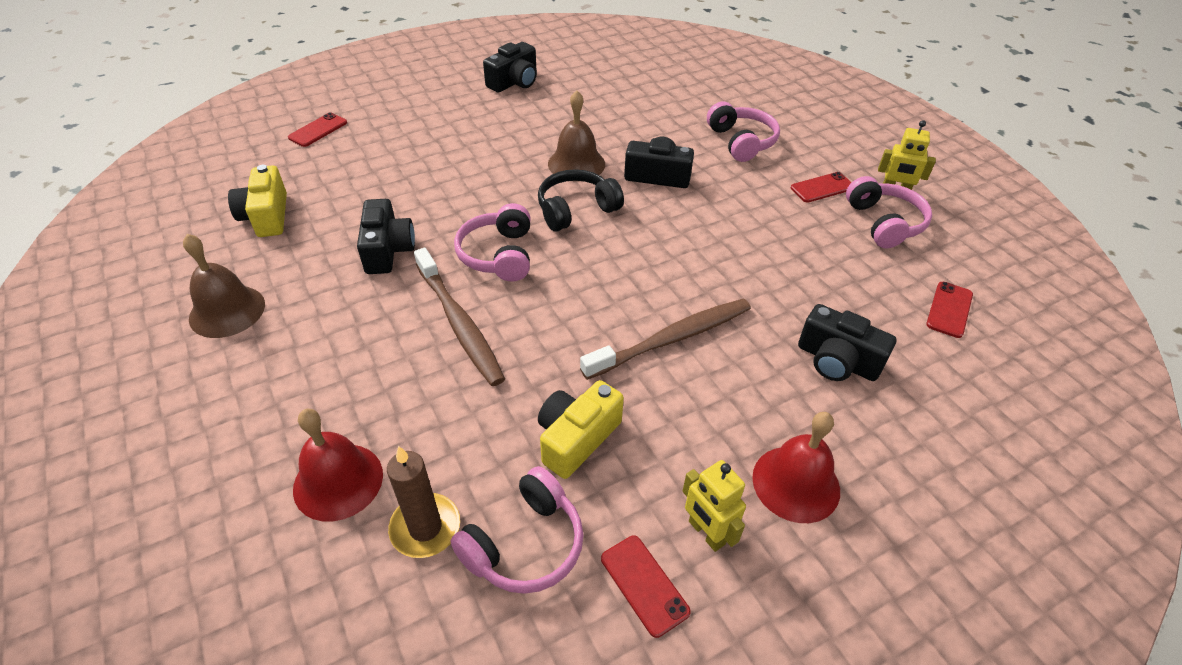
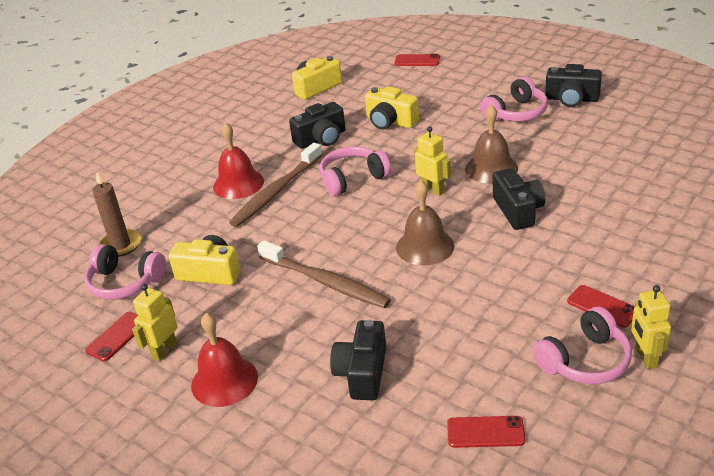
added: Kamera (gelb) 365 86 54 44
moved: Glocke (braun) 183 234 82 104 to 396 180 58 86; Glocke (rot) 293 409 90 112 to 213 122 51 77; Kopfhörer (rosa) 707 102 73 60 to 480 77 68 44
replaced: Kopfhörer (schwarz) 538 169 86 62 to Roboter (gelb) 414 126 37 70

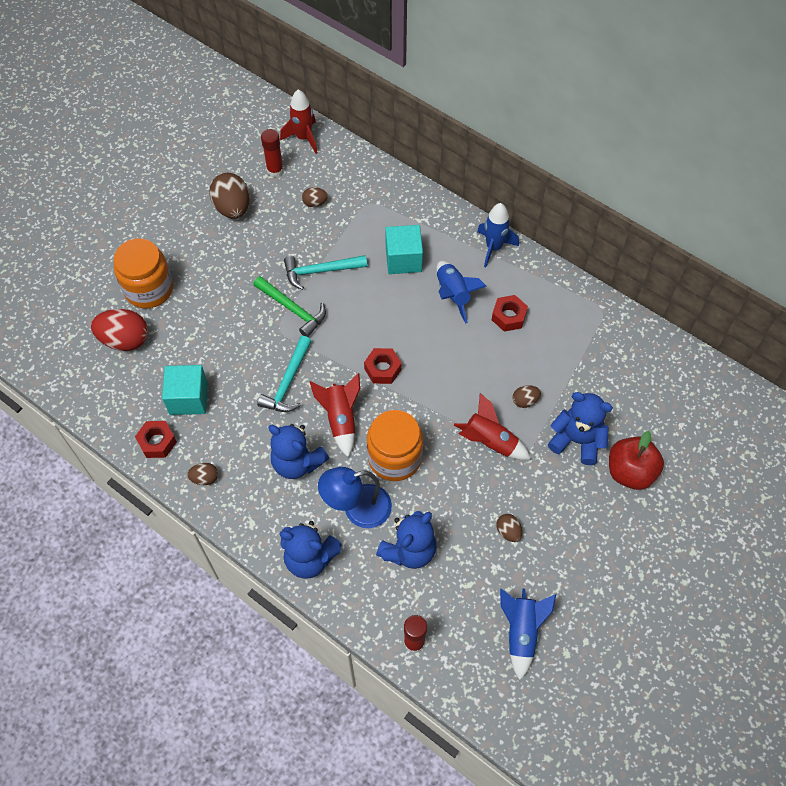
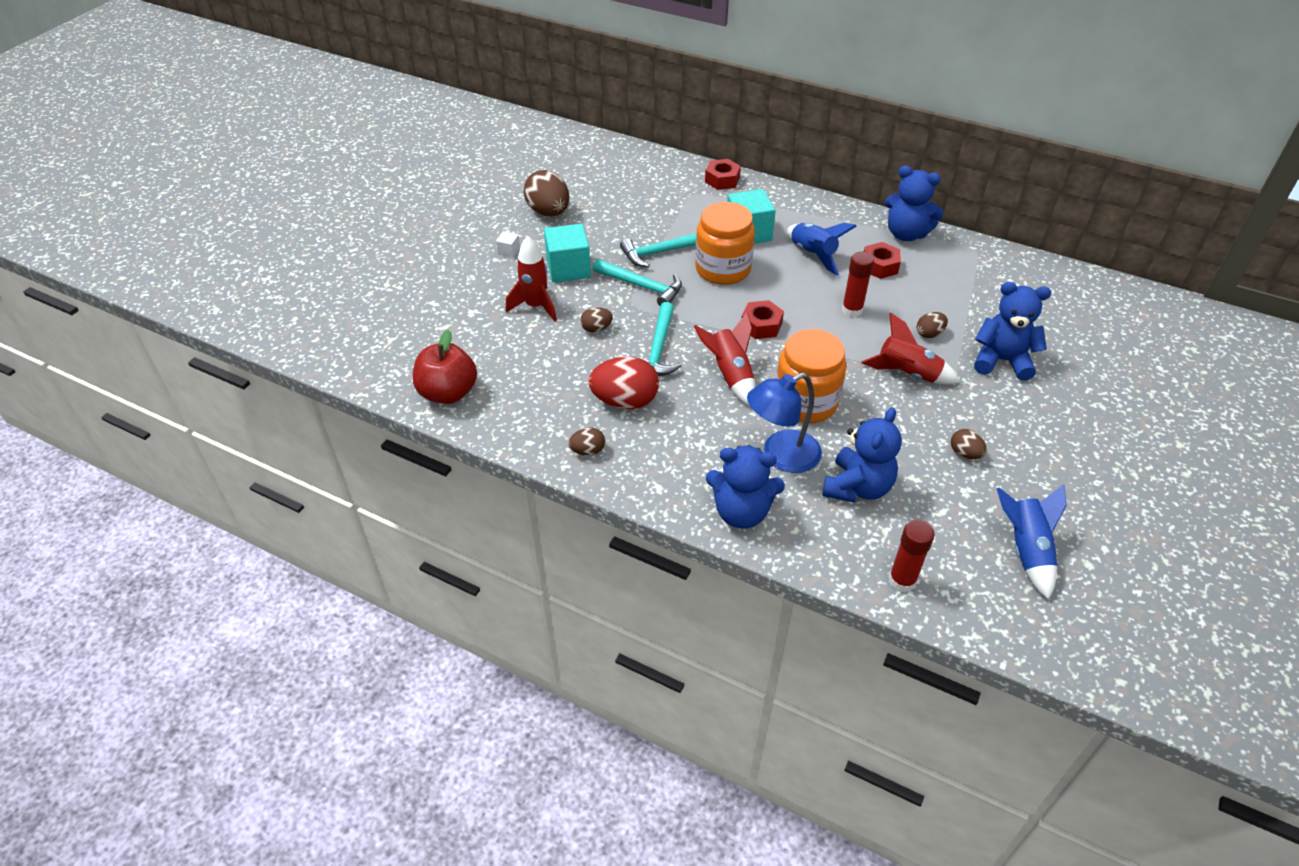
removed: Rakete (blau) 477 203 42 64
added: Kubus (weiß) 496 231 24 27
moved: Ei (rot) 91 309 57 42 to 588 356 71 53; Einmachglas (orange) 114 238 59 70 to 695 202 60 83; Sechskantmutter (rot) 135 421 42 37 to 705 159 36 31; Kubus (türkis) 162 365 46 50 to 544 224 47 59; Klebestift (rot) 261 129 23 48 to 842 252 32 65; Teddybär (blau) 269 424 60 55 to 885 166 59 75; Rakete (rot) 280 89 38 65 to 506 236 51 85; Ei (braun) 302 187 26 20 to 580 307 33 25; Apfel (rot) 609 431 55 59 to 413 329 64 75
recoloured: Hammer (grün) 253 276 73 61 to Hammer (türkis) 593 259 89 47

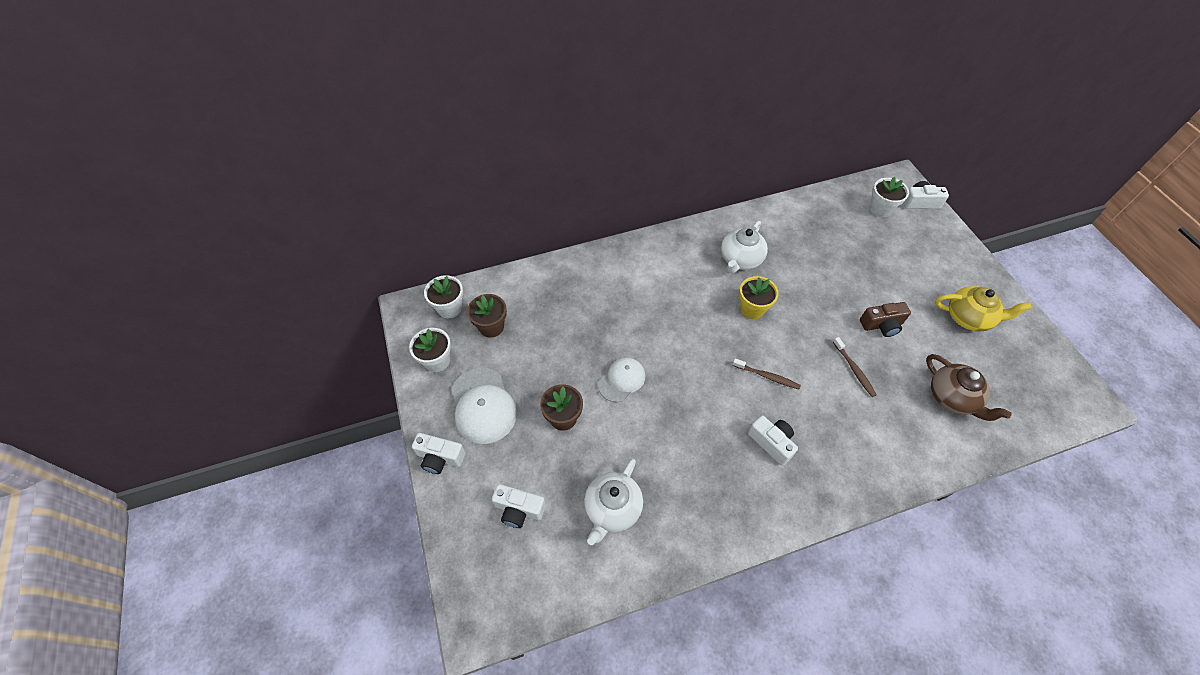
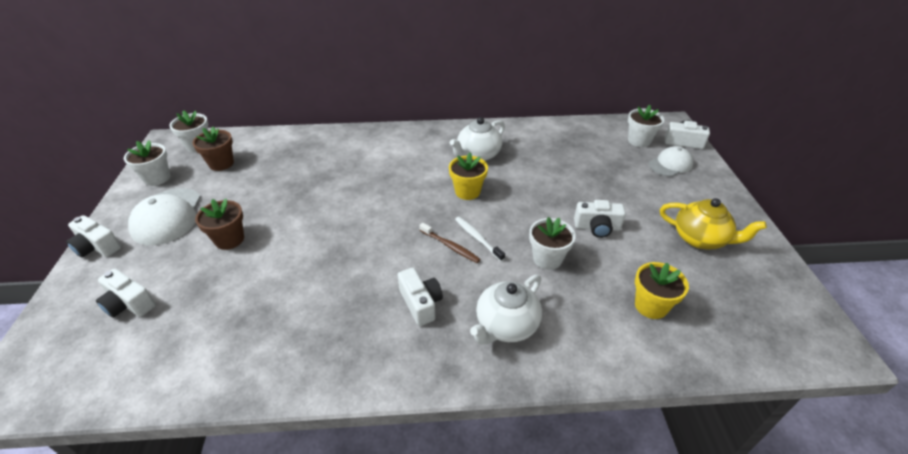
added: Zahnbürste (weiß) 455 217 50 44
moved: Teekanne (weiß) 584 459 59 86 to 470 275 72 70; Kappe (weiß) 598 357 47 45 to 649 146 44 30
replaced: Zahnbürste (braun) 833 337 44 60 to Blumentopf (weiß) 529 217 47 53; Teekanne (braun) 926 354 86 67 to Blumentopf (gelb) 635 262 54 57
recoloured: Kamera (braun) 860 302 51 35 to Kamera (weiß) 574 200 52 38

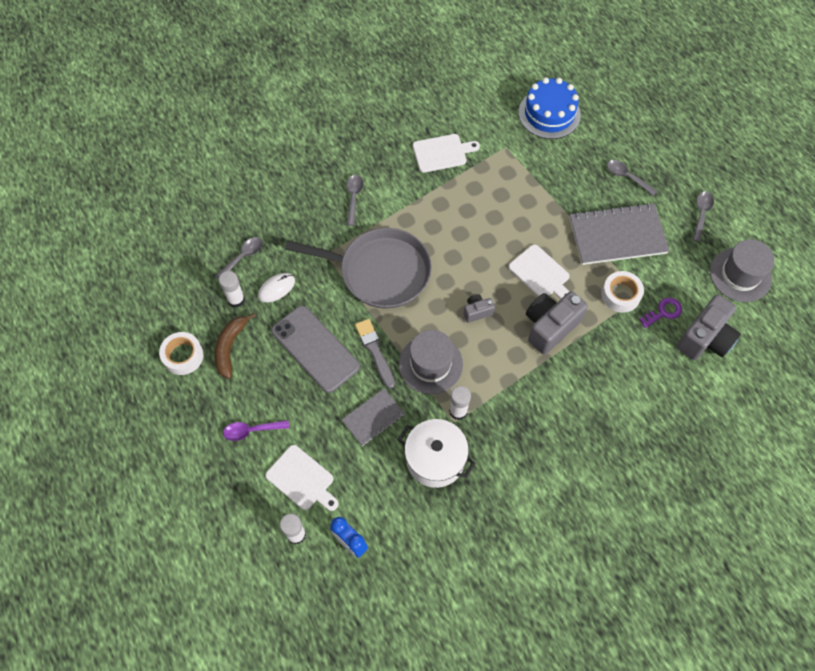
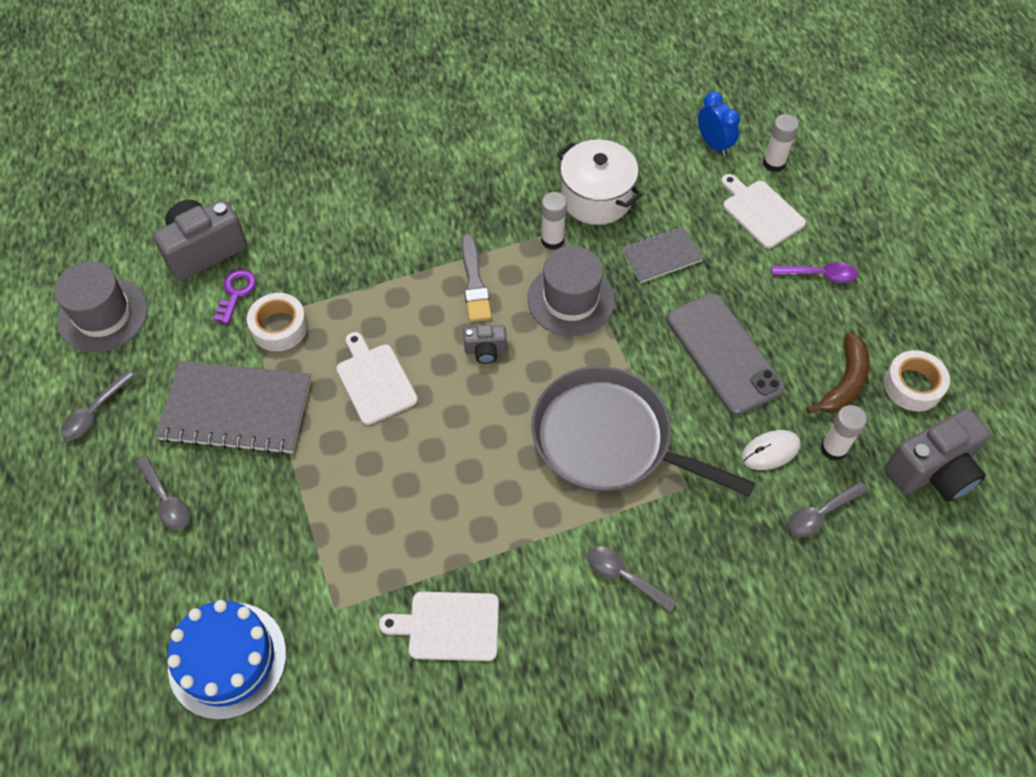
moved: Pinsel (grau) 355 319 40 70 to 461 234 31 88; Kamera (grau) 526 291 62 64 to 885 408 106 94
turned: Löffel (grau) 347 175 17 51 = 587 546 90 66 105 degrees clockwise; Schlüssel (lila) 639 298 43 30 = 214 270 42 54 120 degrees clockwise

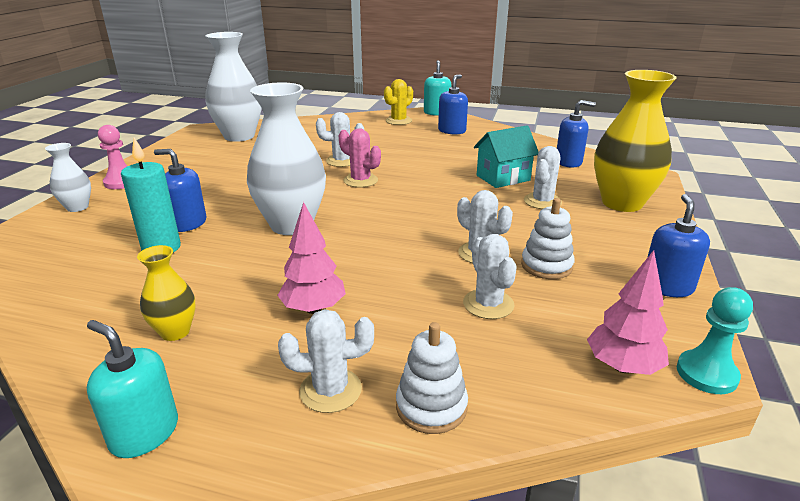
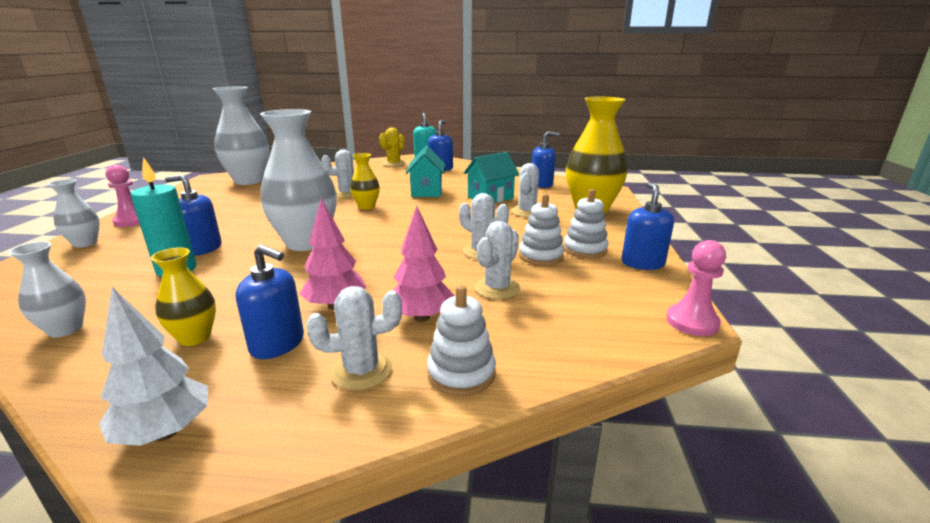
added: Vase (weiß) 8 241 78 96; Seifenspender (blau) 235 244 69 115; Haus (türkis) 406 146 39 51; Stapelspielzeug (weiß) 564 189 45 70
moved: Baum (rosa) 587 250 82 125 to 393 206 62 116
replaced: Seifenspender (türkis) 87 320 91 138 to Baum (weiß) 99 287 109 159; Kaktus (rosa) 339 128 42 59 to Vase (gelb) 350 153 30 57
recoloured: Bauer (türkis) 677 287 76 107 to Bauer (rosa) 666 240 60 96
turned: Kaktus (weiß) 463 234 54 85 = 474 221 47 78 60 degrees clockwise

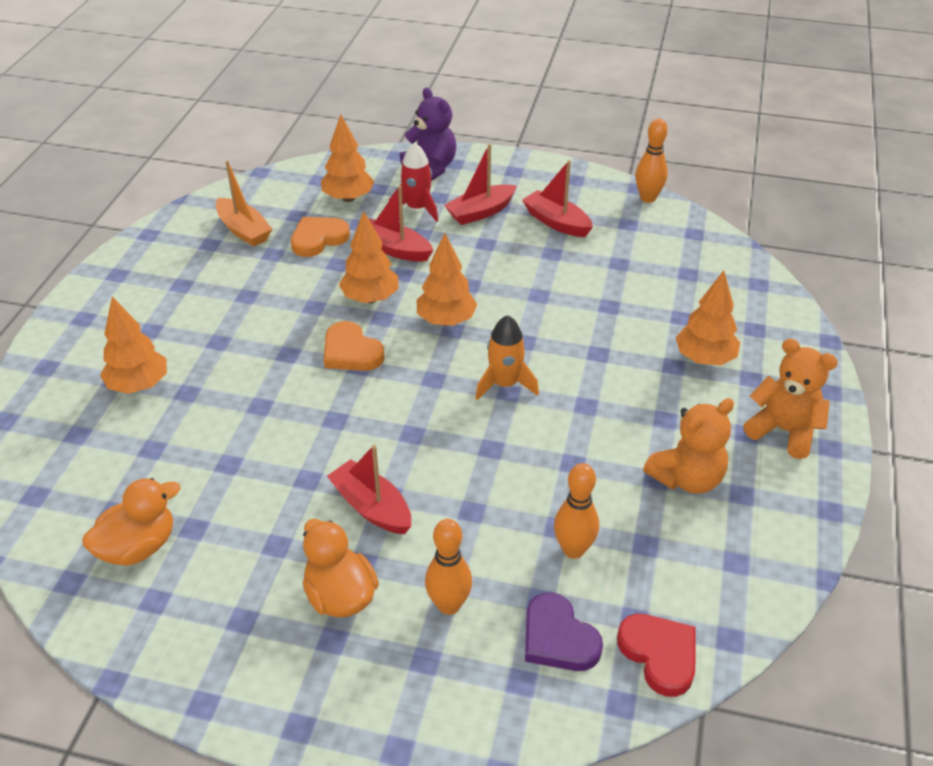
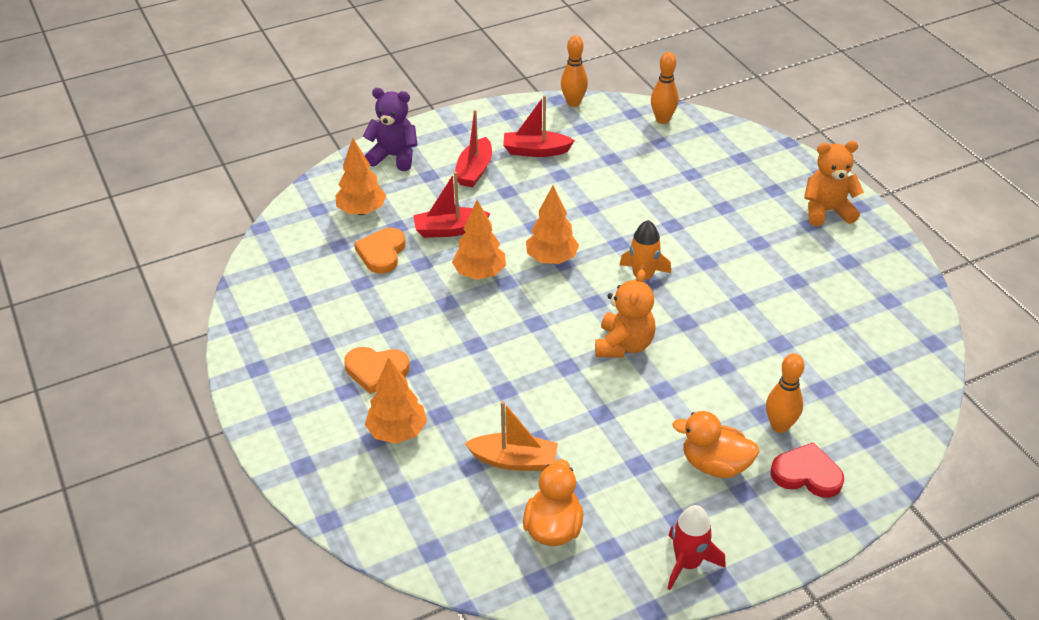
removed: Boot (rot) 327 445 84 89; Herz (lila) 525 592 78 79; Baum (orange) 676 270 64 96
moved: Boot (orange) 216 160 56 87 to 464 401 94 70; Herz (orange) 324 321 61 50 to 344 347 66 47; Rakete (rot) 389 143 49 79 to 667 505 59 85; Bowlingkegel (orange) 554 463 45 96 to 651 52 28 72; Herz (rot) 617 614 79 83 to 771 442 73 56; Teddybär (orange) 643 398 91 96 to 595 269 61 89

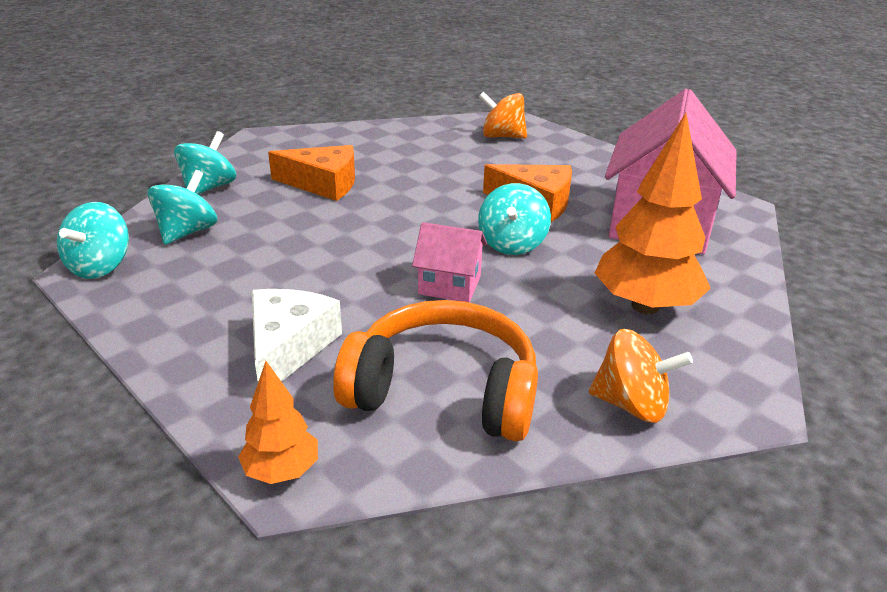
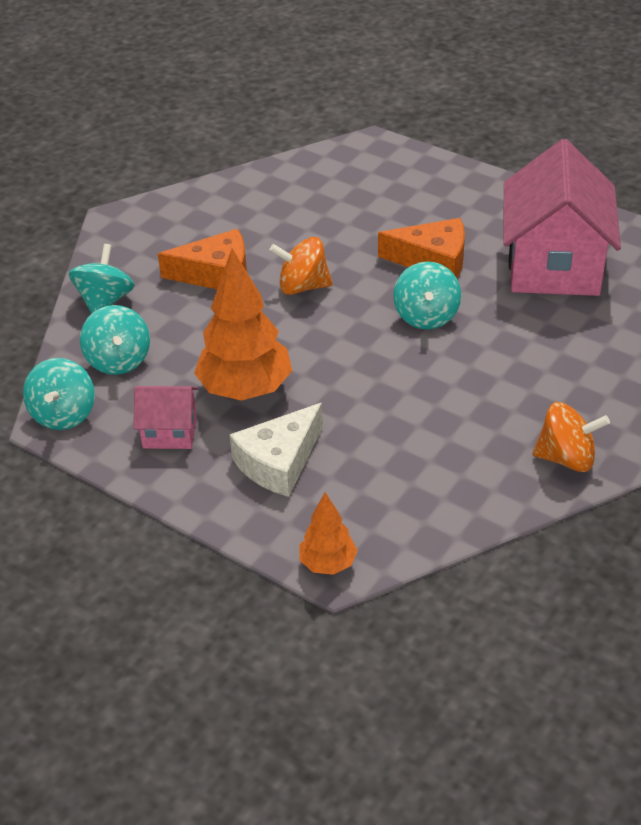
removed: Kopfhörer (orange) 333 300 205 141
moved: Haus (rosa) 412 222 75 81 to 134 386 64 63; Kreisel (orange) 479 92 48 46 to 270 237 63 58; Baum (orange) 595 113 116 201 to 194 248 98 153
turned: Kreisel (türkis) 147 170 70 75 = 80 305 70 70 150 degrees clockwise; Käse (weiß) 252 289 90 93 = 229 403 94 94 135 degrees counterclockwise

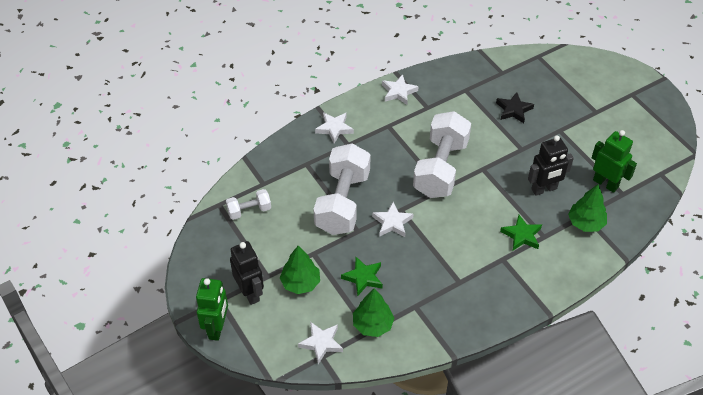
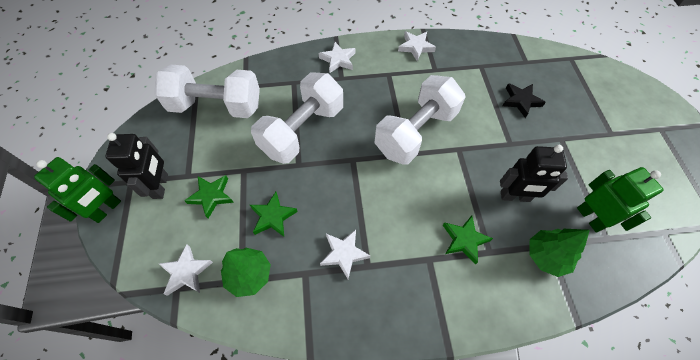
moved: Stern (weiß) 372 202 41 35 to 320 230 50 49
replaced: Baum (grün) 280 246 40 48 to Stern (grün) 184 175 50 43
resized: Hantel (weiß) 226 189 45 31 = 154 65 106 53 x2.09

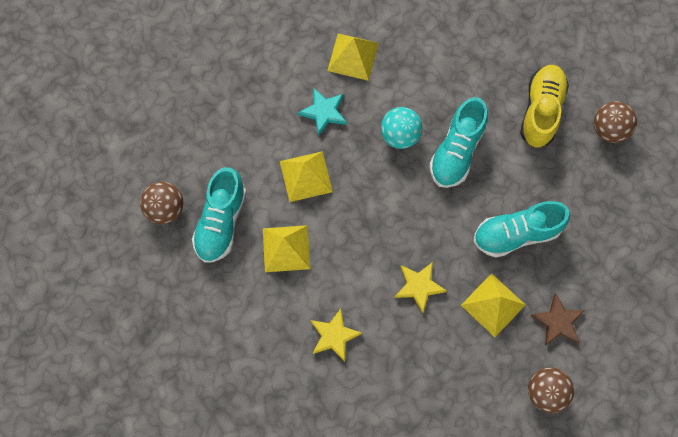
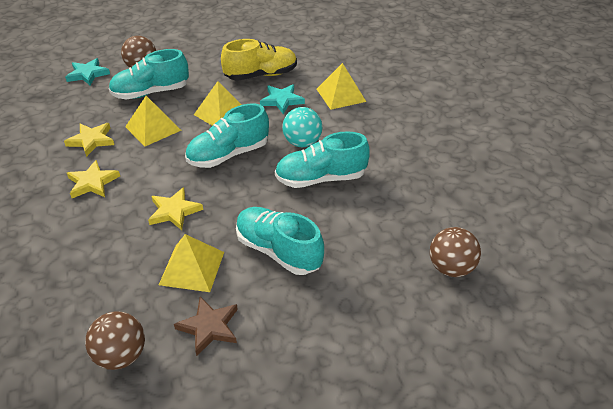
added: Stern (gelb) 64 123 50 34; Stern (türkis) 65 58 45 28; Schuh (türkis) 185 104 84 64
moved: Schuh (gelb) 520 65 49 83 to 221 39 76 42

